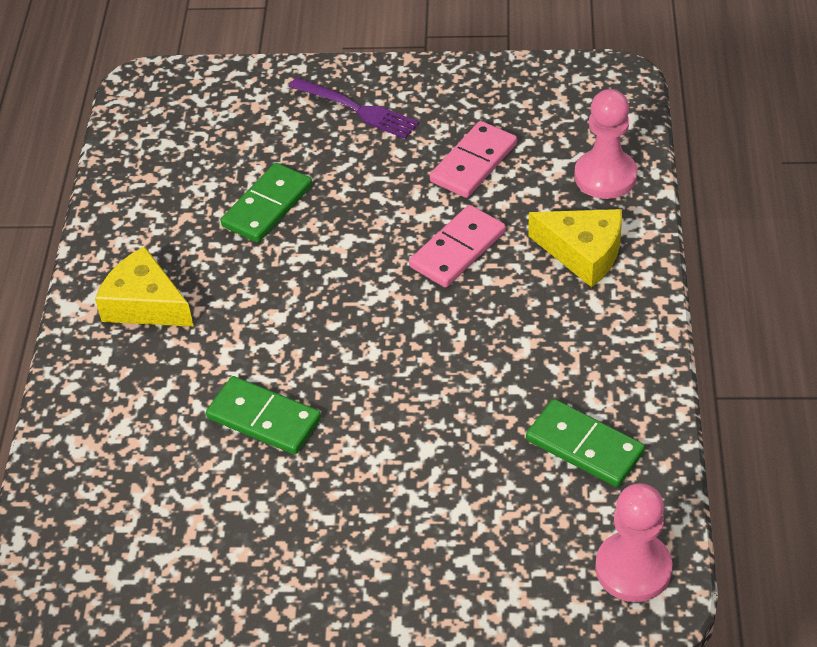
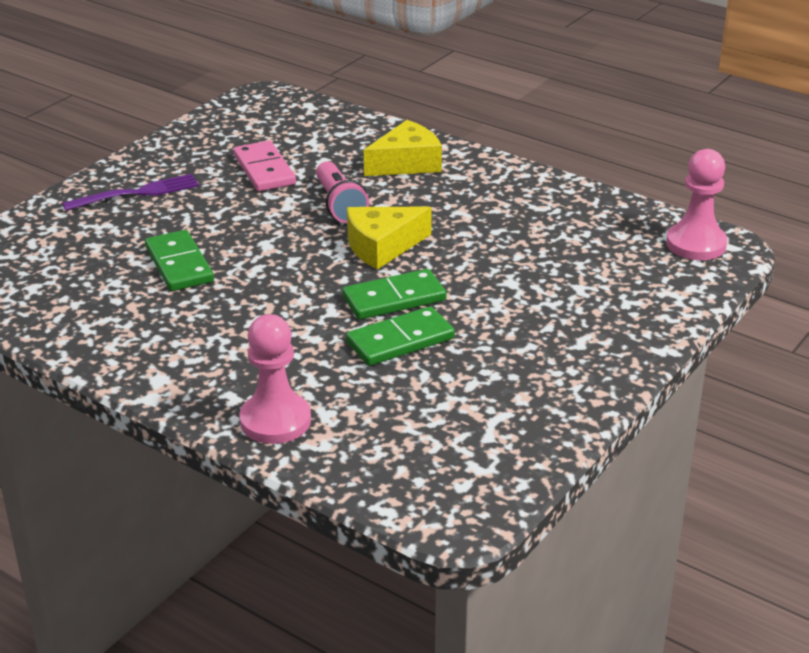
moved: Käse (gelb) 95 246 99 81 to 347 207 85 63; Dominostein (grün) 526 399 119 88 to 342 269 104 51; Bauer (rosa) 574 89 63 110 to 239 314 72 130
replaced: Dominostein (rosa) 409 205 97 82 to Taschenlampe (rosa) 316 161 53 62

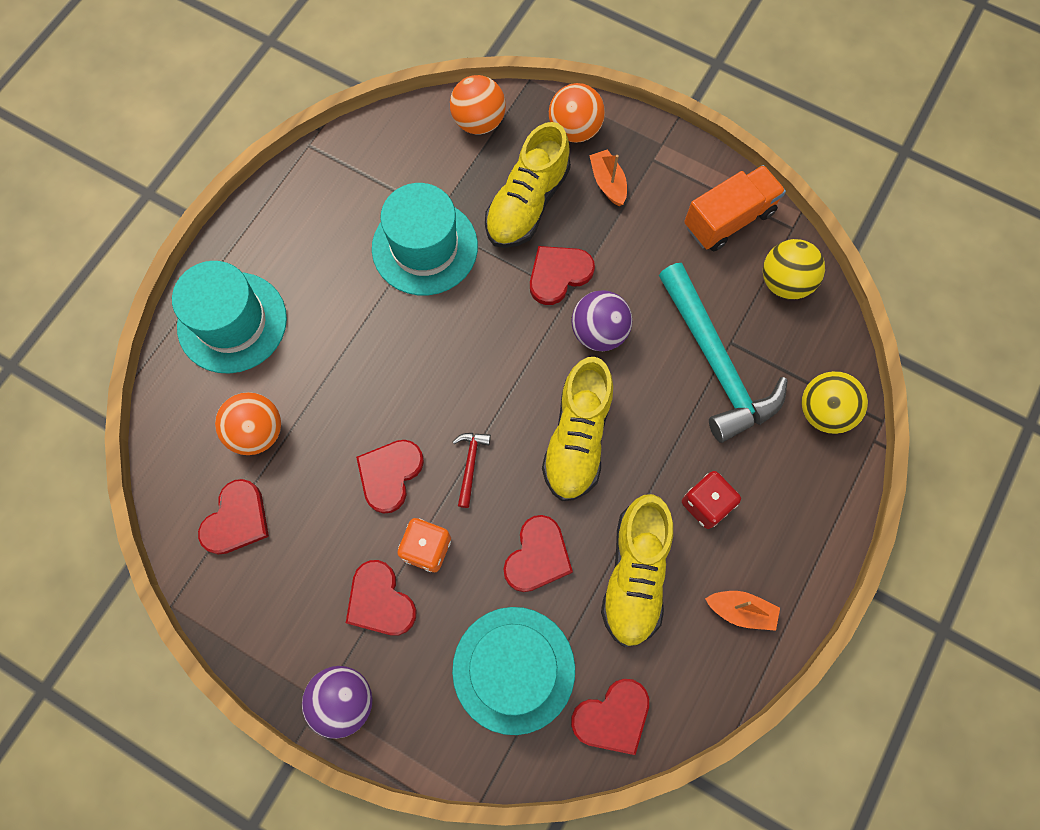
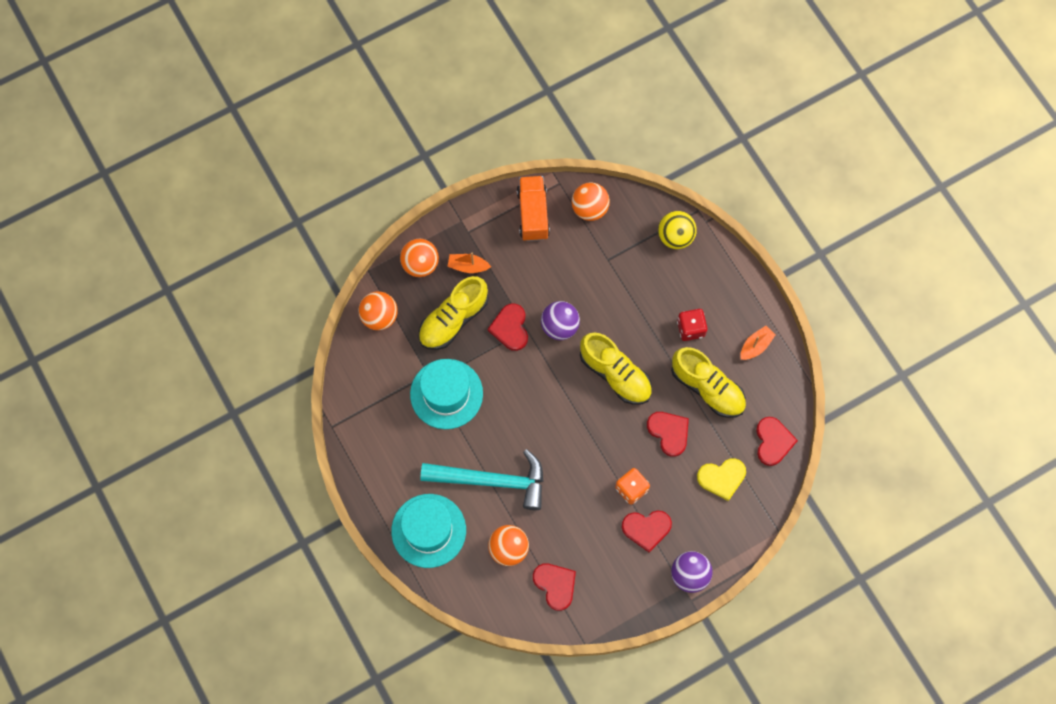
removed: Herz (rot) 356 440 68 73; Hammer (rot) 453 433 38 75
moved: Hammer (türkis) 659 263 129 180 to 420 449 124 61
replaced: Hut (türkis) 452 607 123 128 to Herz (gelb) 697 458 49 43
recoloured: Ball (gelb) 763 239 62 61 to Ball (orange) 572 182 38 39
turned: Schuh (gelb) 485 122 86 126 = 419 276 69 74 75 degrees clockwise

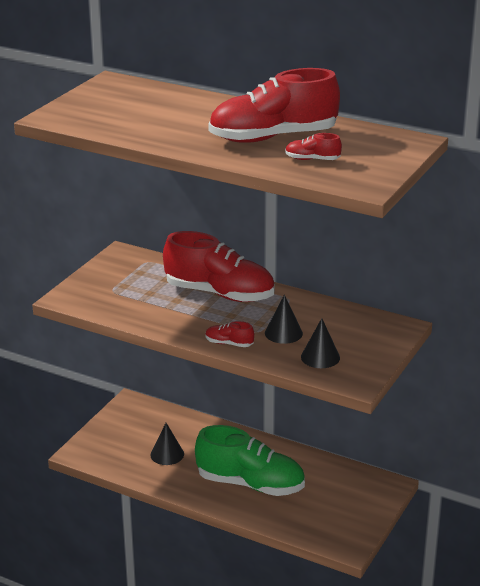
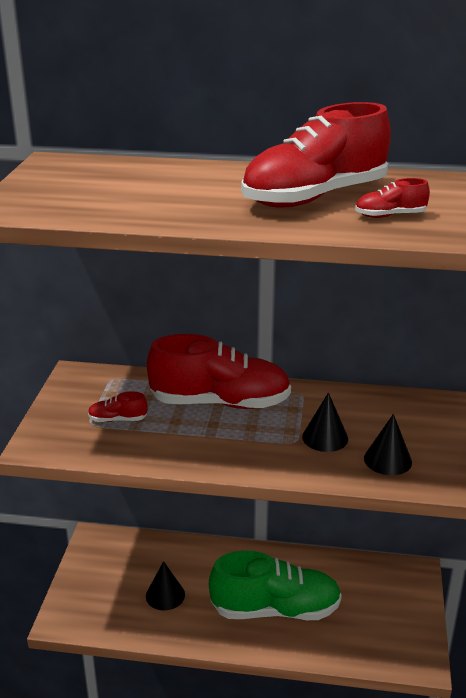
moved: Schuh (rot) 205 321 49 26 to 88 391 59 31

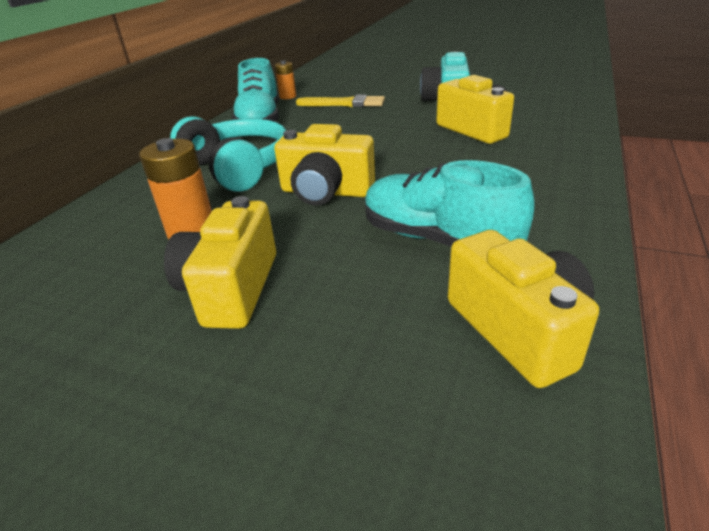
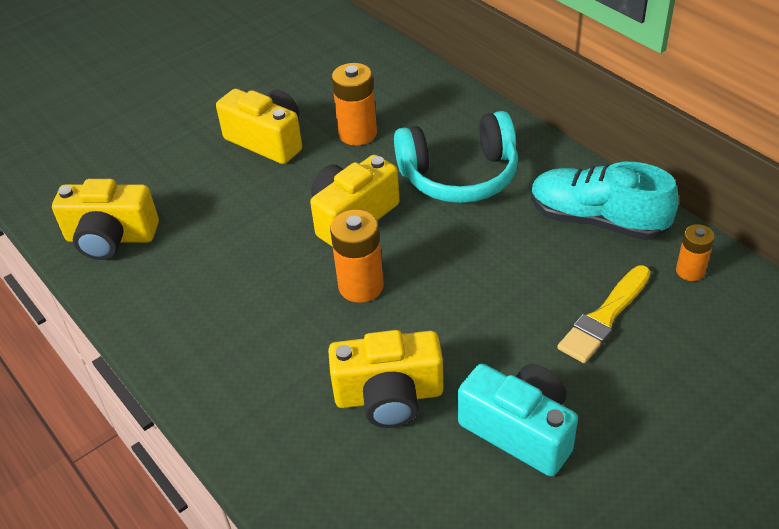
removed: Schuh (türkis) 365 160 170 87
added: Batterie (orange) 330 210 54 93

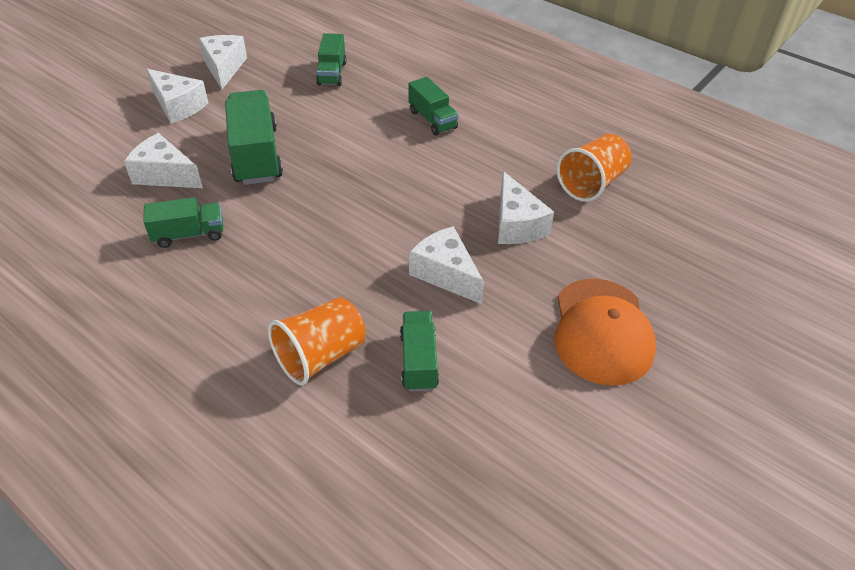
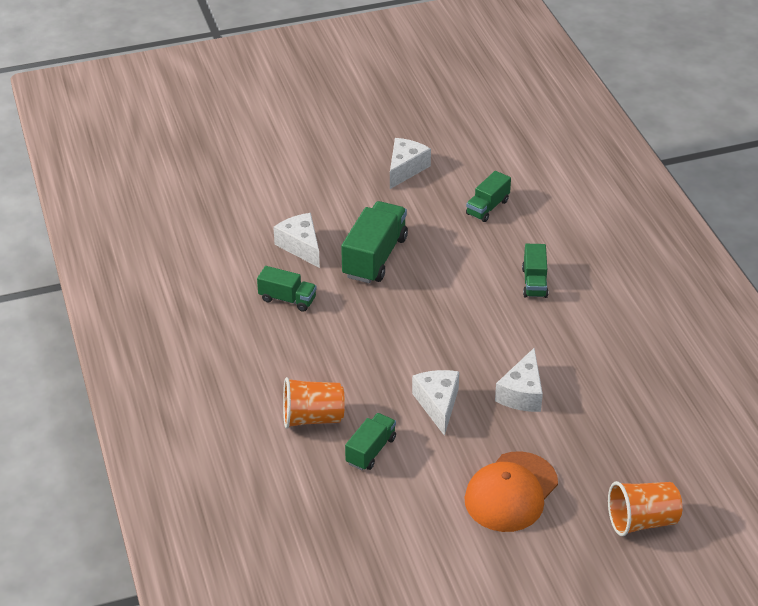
removed: Käse (weiß) 146 69 62 55
moved: Becher (orange) 557 134 75 68 to 608 481 75 55

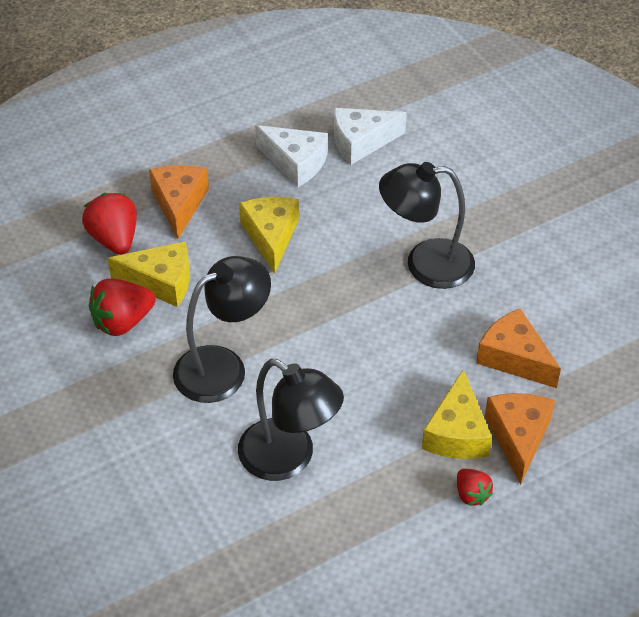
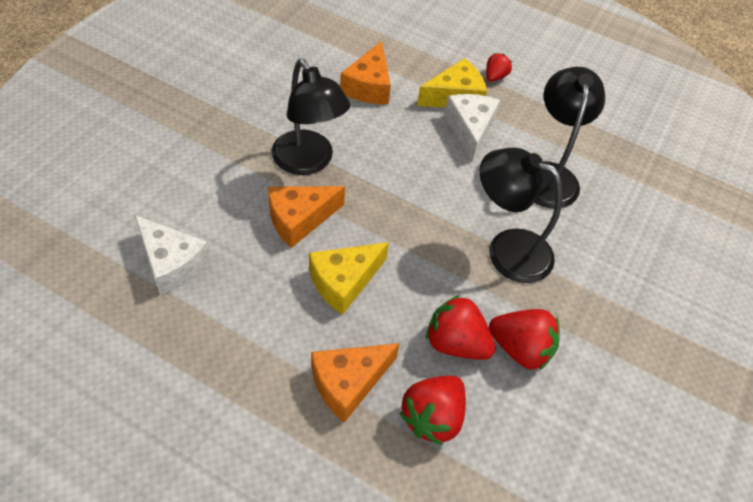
moved: Käse (weiß) 255 125 73 62 to 444 94 56 67; Käse (orange) 485 393 70 92 to 268 186 77 62
replaced: Käse (gelb) 107 241 83 66 to Erdbeere (rot) 426 295 70 65

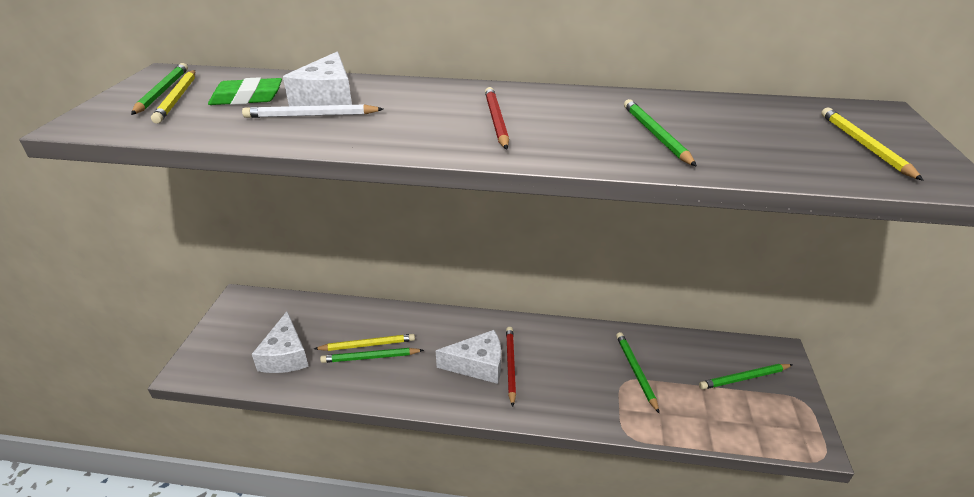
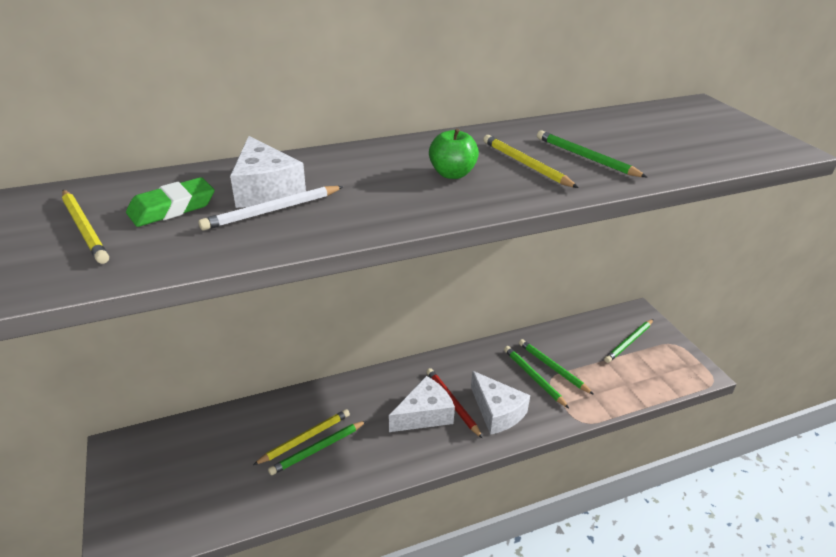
moved: Bleistift (grün) 131 63 57 52 to 504 346 65 62; Käse (weiß) 252 312 57 61 to 471 371 59 64; Bleistift (gelb) 821 107 103 74 to 483 135 96 53
replaced: Bleistift (rot) 485 87 24 63 to Apfel (grün) 429 128 50 51

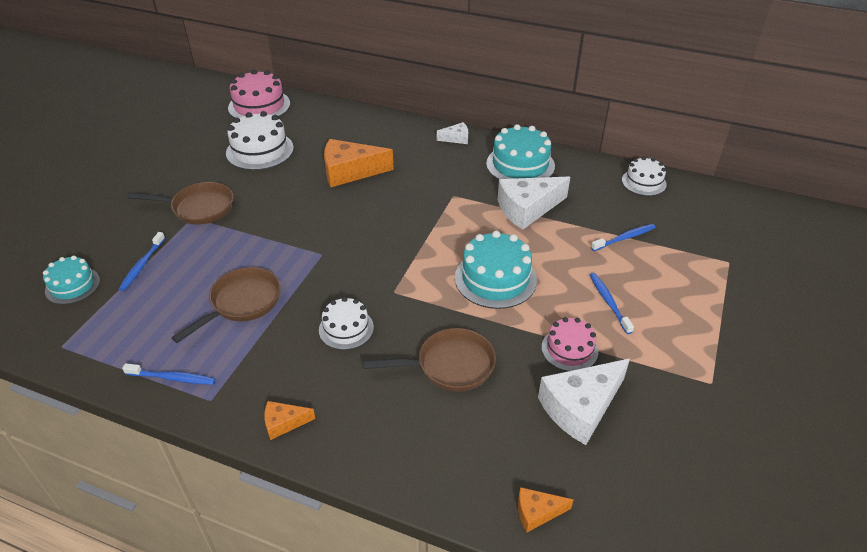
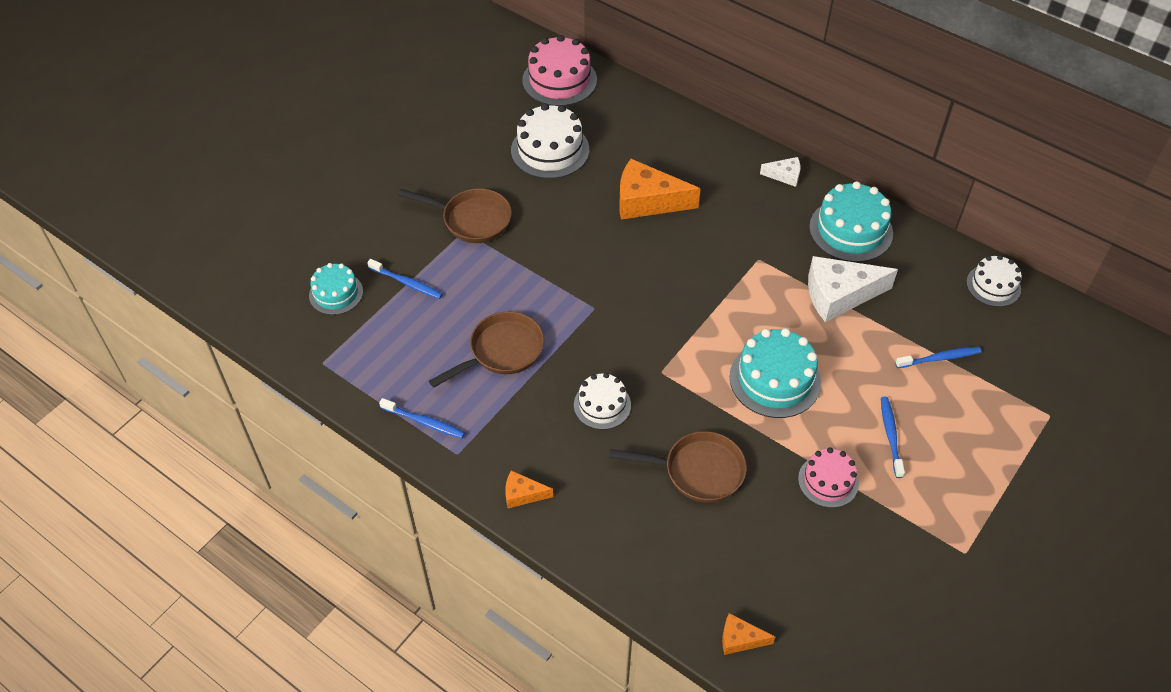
removed: Käse (weiß) 538 359 92 86
turned: Zahnbürste (blau) 119 232 46 59 = 367 259 76 40 90 degrees counterclockwise

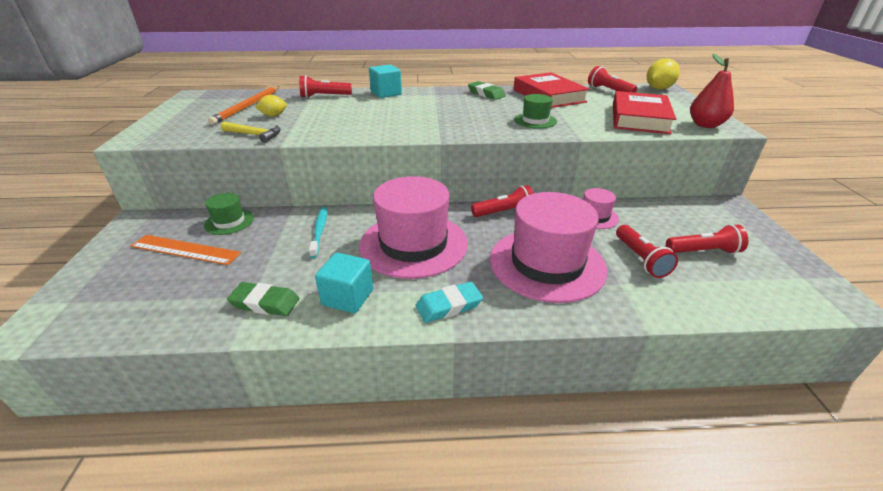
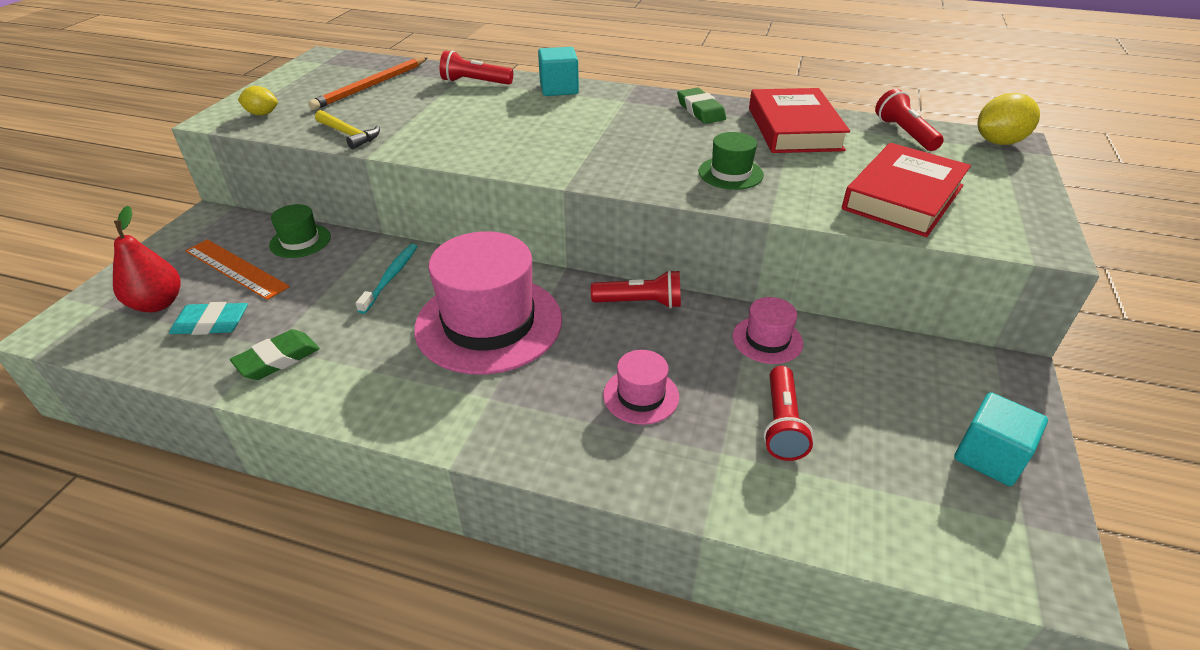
removed: Taschenlampe (rot) 666 224 82 30
moved: Zitrone (gelb) 255 95 32 22 to 238 86 40 29; Kubus (türkis) 315 253 58 60 to 954 392 94 94; Radiergummi (türkis) 416 282 67 41 to 169 302 79 33; Birne (rot) 690 54 44 74 to 113 206 68 106
turned: Radiergummi (grün) 227 282 72 34 = 230 329 90 51 75 degrees counterclockwise
resized: Hut (rosa) 490 192 117 111 = 603 350 76 75 x0.46

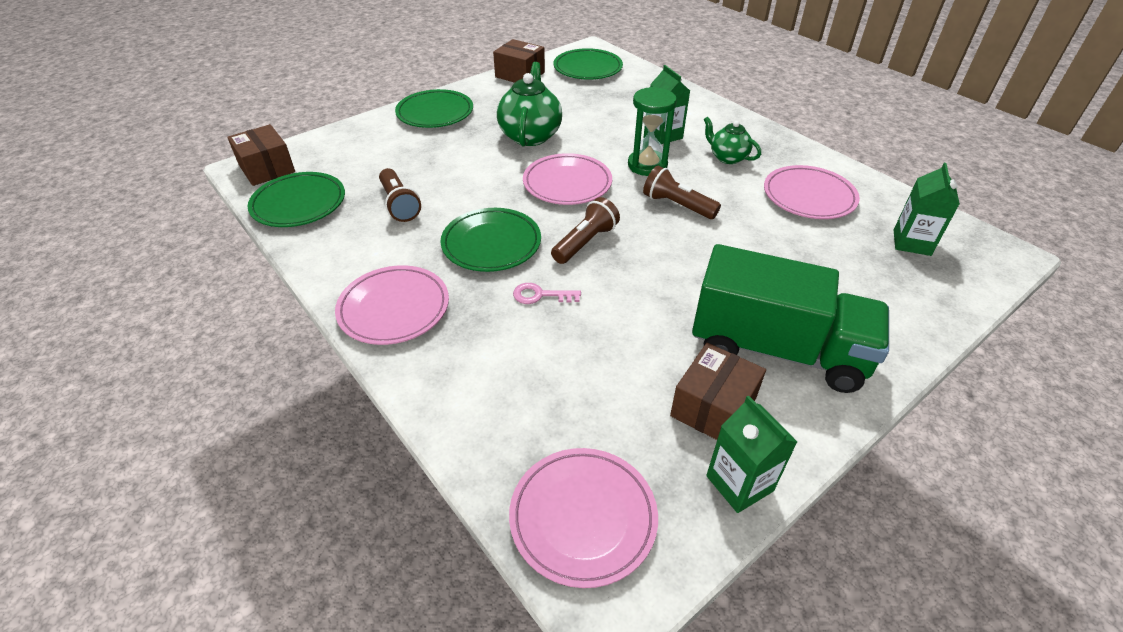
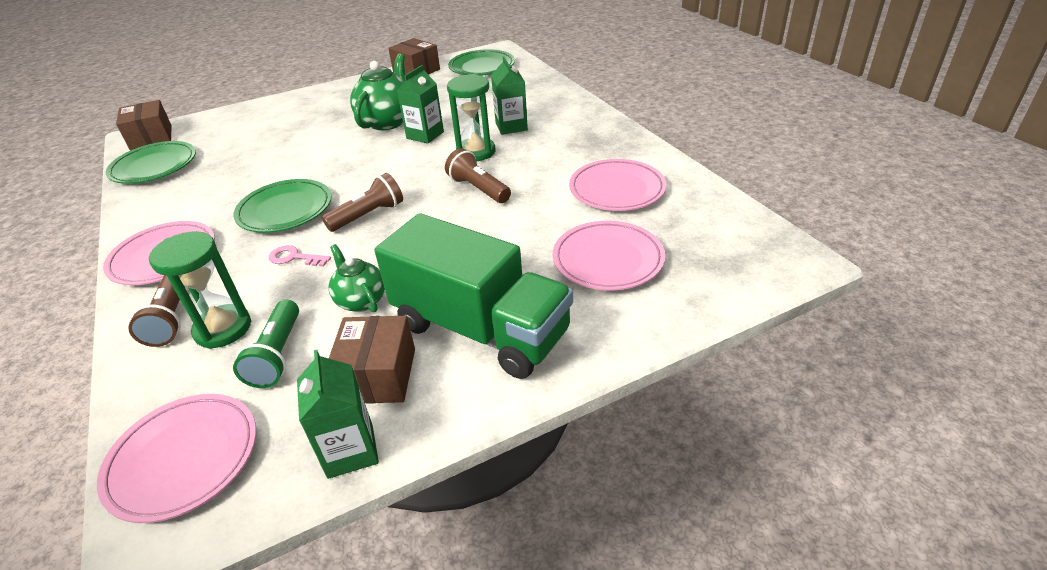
removed: Teller (grün) 395 89 78 39
added: Sanduhr (grün) 149 231 102 118; Taschenlampe (grün) 233 300 66 88
moved: Taschenlampe (braun) 379 168 42 54 to 128 275 53 72; Teller (rosa) 523 153 89 52 to 553 221 112 69; Teekanne (grün) 703 117 58 47 to 329 244 56 68; Getränkekarton (grün) 894 163 66 93 to 397 65 47 79
turned: Schachtel (braun) 670 343 96 97 = 329 316 86 88 45 degrees counterclockwise

